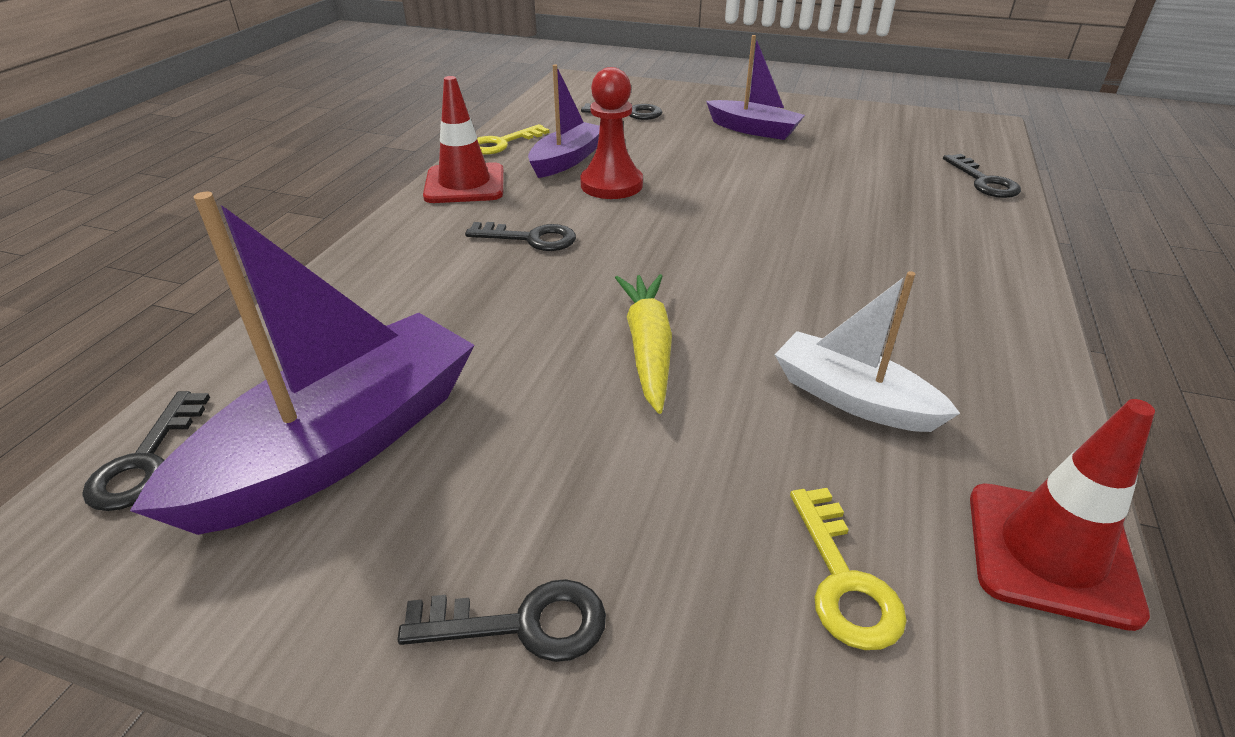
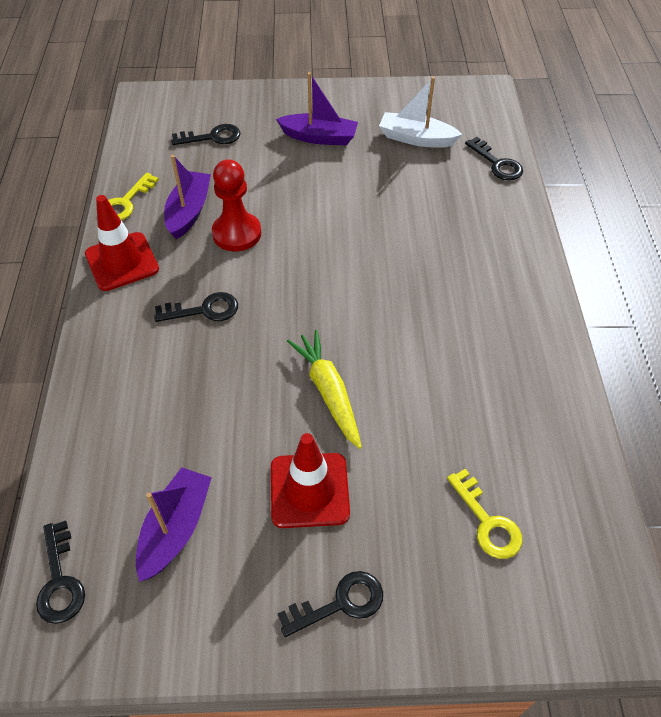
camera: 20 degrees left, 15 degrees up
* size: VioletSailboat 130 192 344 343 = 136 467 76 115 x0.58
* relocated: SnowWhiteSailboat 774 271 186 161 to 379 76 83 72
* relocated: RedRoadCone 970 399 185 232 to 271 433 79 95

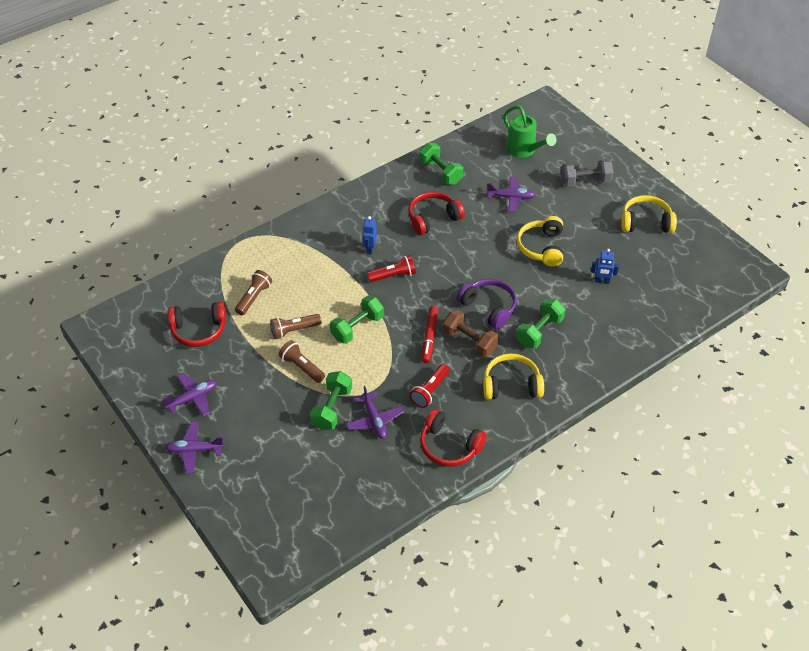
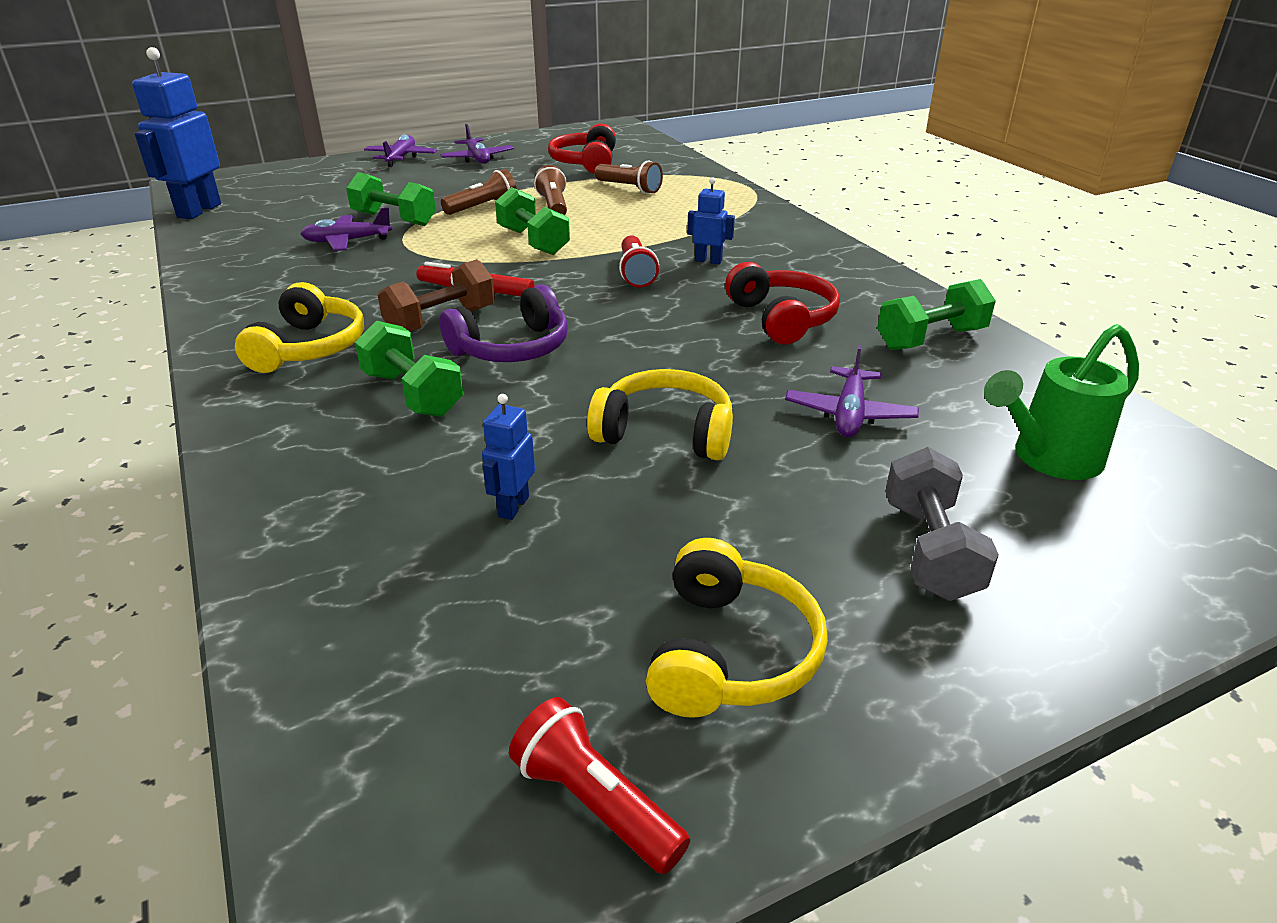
camera: 100 degrees right, 15 degrees down
* relocated: RedTorch 410 364 40 44 to 509 697 181 177
* missing: RedHeadphones 420 409 67 58
* appeared: RoyalBlueRobotFigure 132 47 89 172

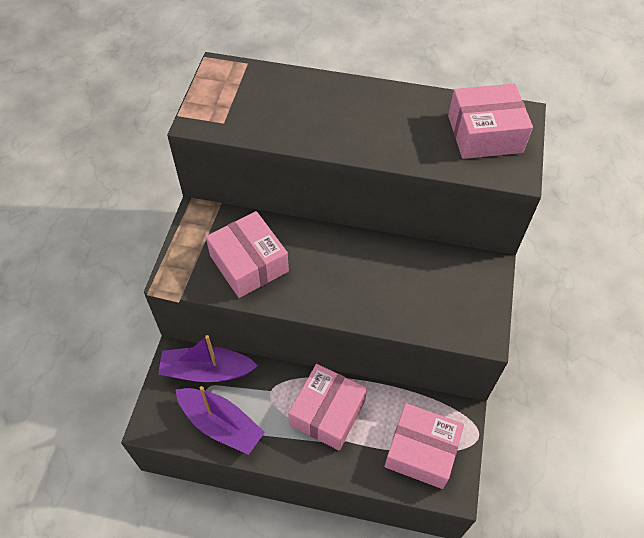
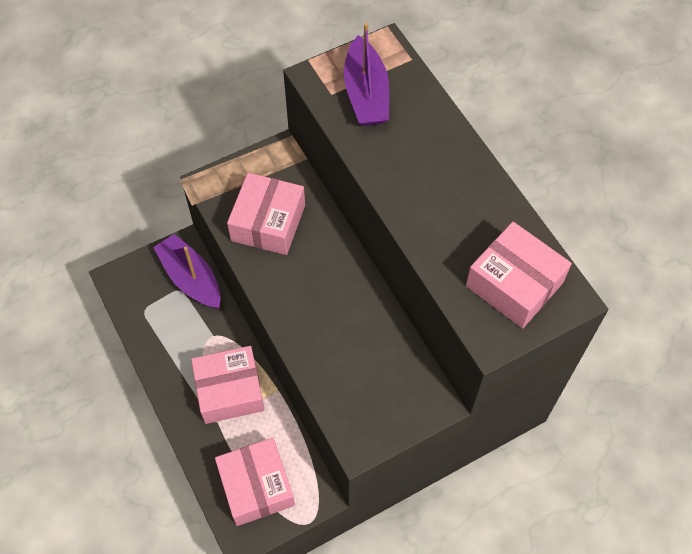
camera: 50 degrees right, 5 degrees up
* relocated: VioletSailboat 176 386 89 69 to 344 23 45 103

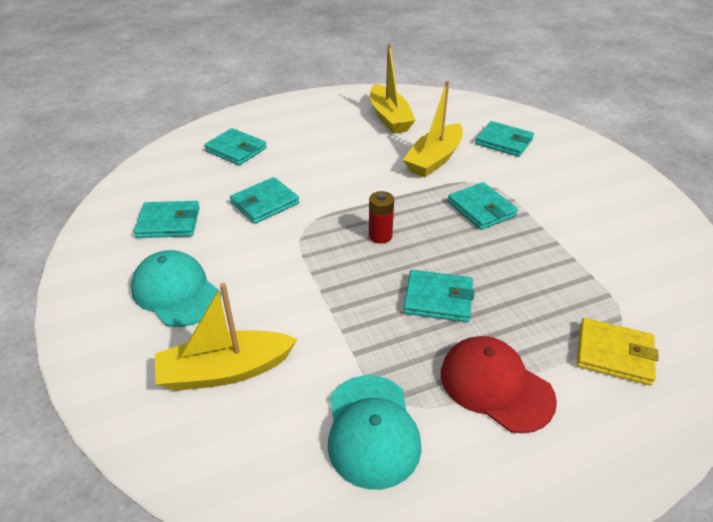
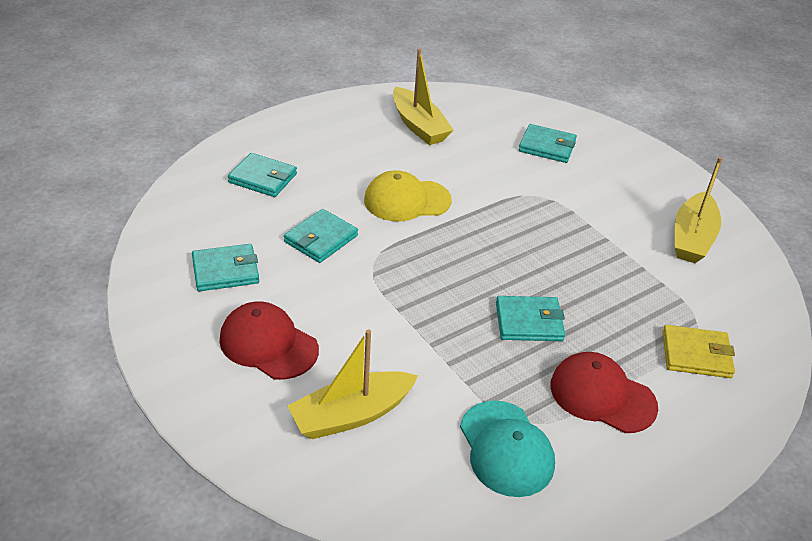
camera: 15 degrees left, 0 degrees up
* colour: TurquoisePeakedCap 131 250 90 77 to RedPeakedCap 220 301 99 79
* missing: RedBattery 369 191 25 53
* relocated: BrightYellowSailboat 403 81 60 96 to 675 157 48 106
* missing: TurquoiseWallet 448 182 70 48
* appeared: BrightYellowPeakedCap 364 170 88 51

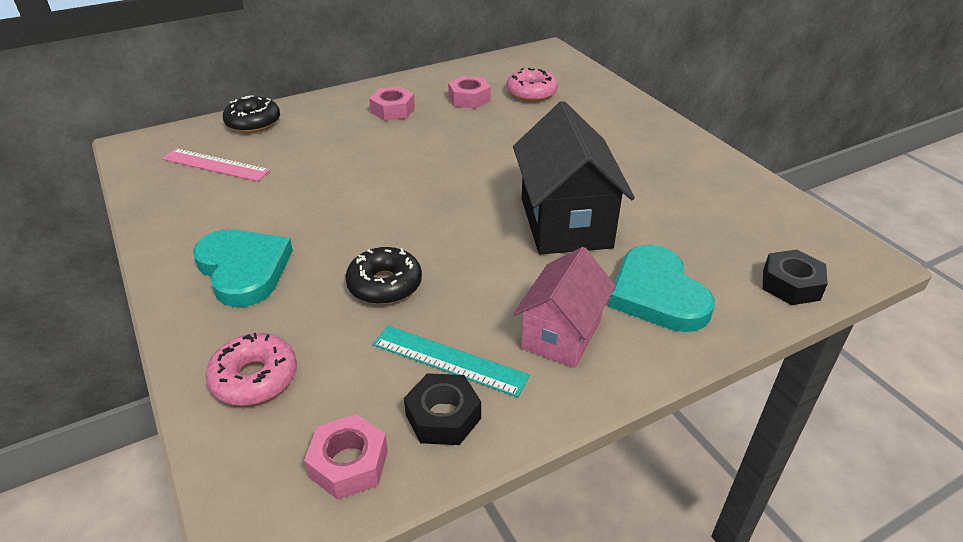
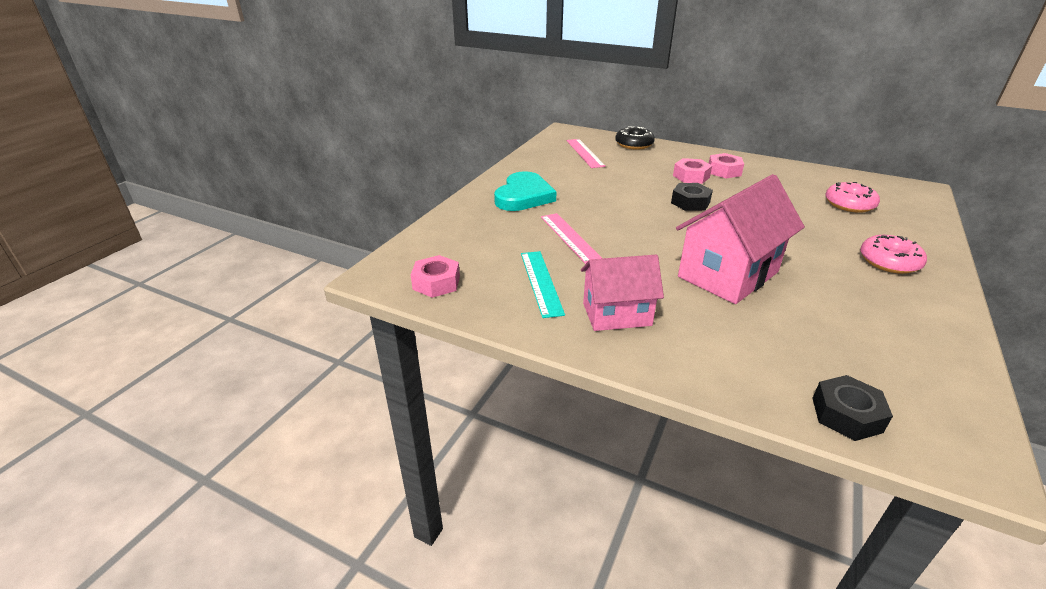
camera: 55 degrees right, 5 degrees down
* relocated: RosePinkGlazedDonut 206 333 91 73 to 860 235 67 39
* exchanged: JetBlackGlazedDonut 345 247 77 58 to RosePinkRuler 541 213 62 51
* relocated: JetBlackHexNut 404 373 77 72 to 671 183 42 28
* relocated: RosePinkHexNut 448 76 43 33 to 673 158 39 26
* colour: JetBlackHouse 513 101 122 154 to RosePinkHouse 676 174 129 130
* missing: TurquoiseHeart 608 244 107 88

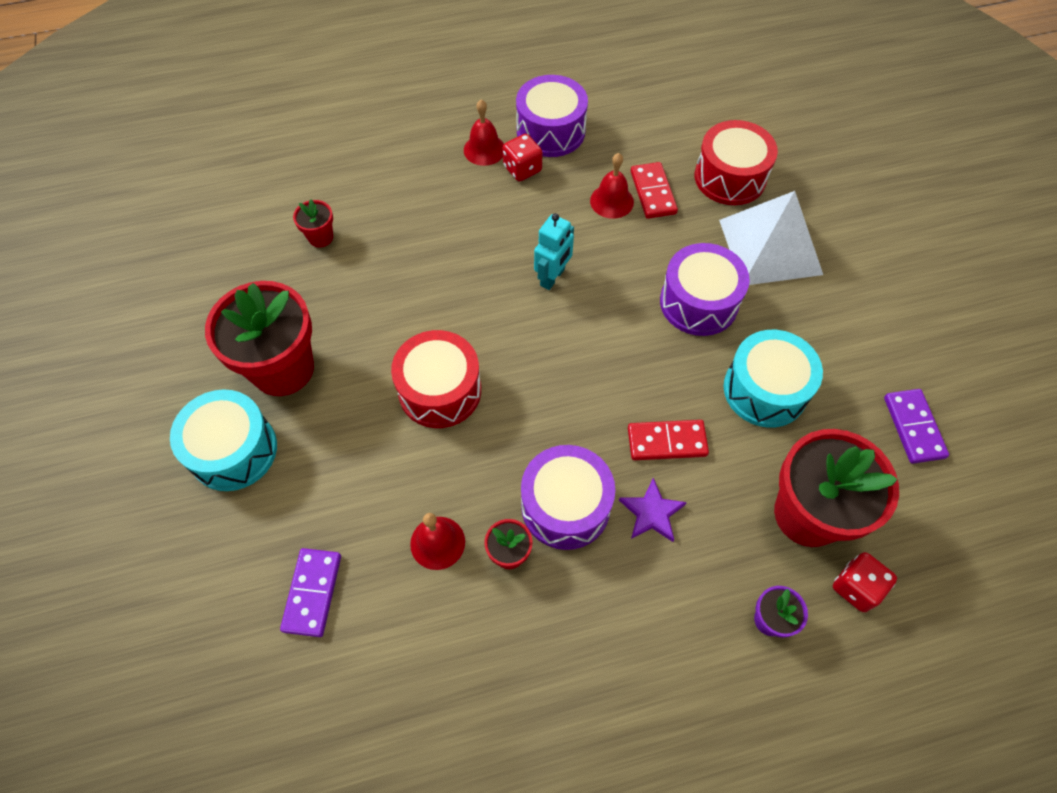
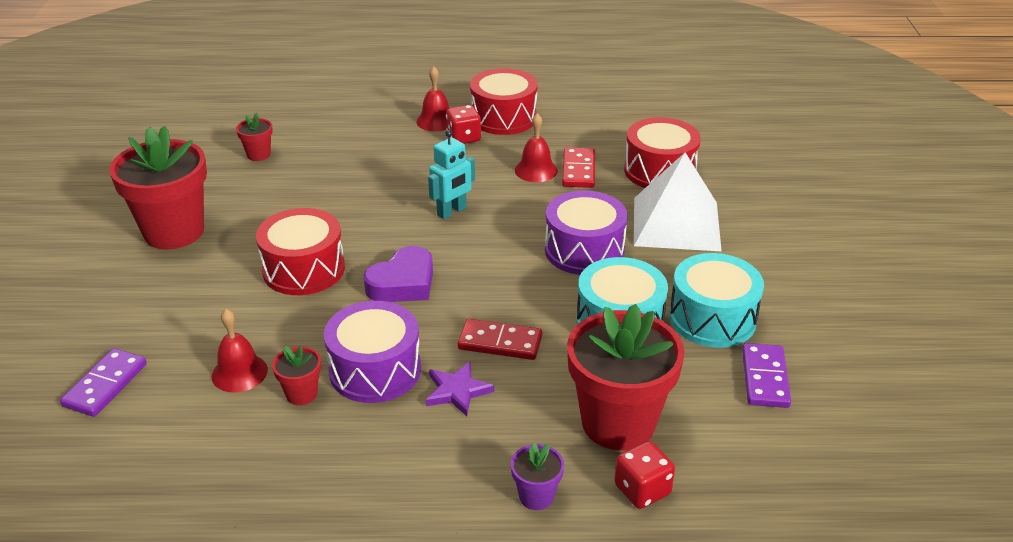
camera: 15 degrees right, 25 degrees down
* relocated: TurquoiseDrum 170 390 107 101 to 669 253 95 95
* colour: VioletDrum 516 75 72 82 to RedDrum 470 68 67 67
* appeared: VioletHeart 363 246 70 56

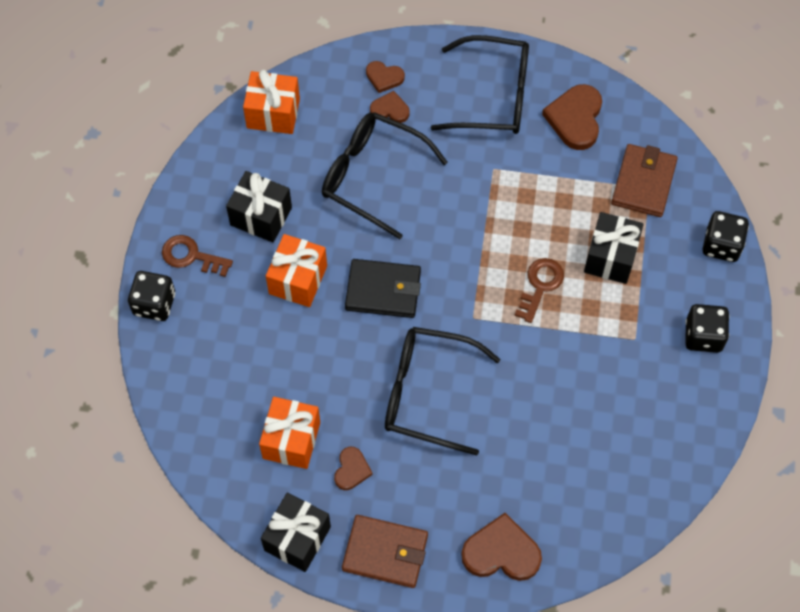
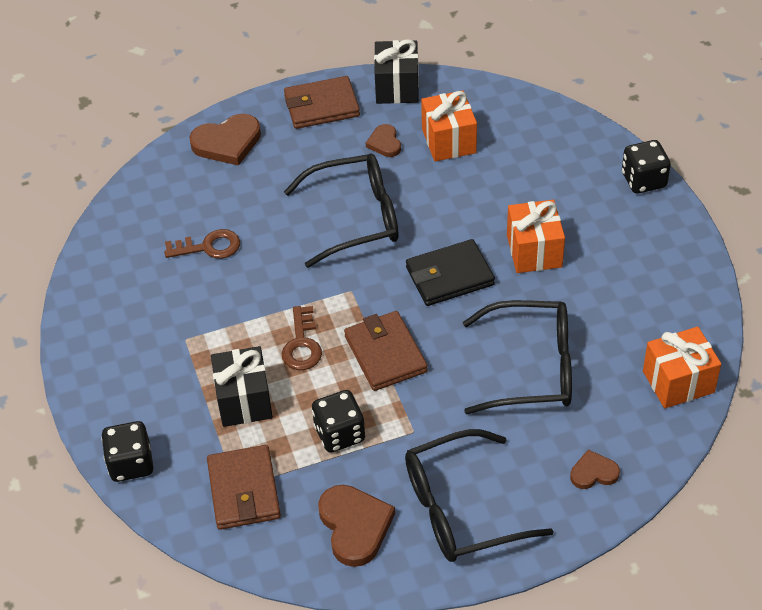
camera: 155 degrees right, 15 degrees down
* relocated: DarkBrownKey 162 235 71 42 to 164 229 76 30
* missing: JetBlackWrappedGift 226 171 66 72
* missing: DarkBrownHeart 370 91 39 32
* relocated: JetBlackDie 685 304 44 49 to 312 390 53 63
* appeared: DarkBrownWallet 344 311 84 80

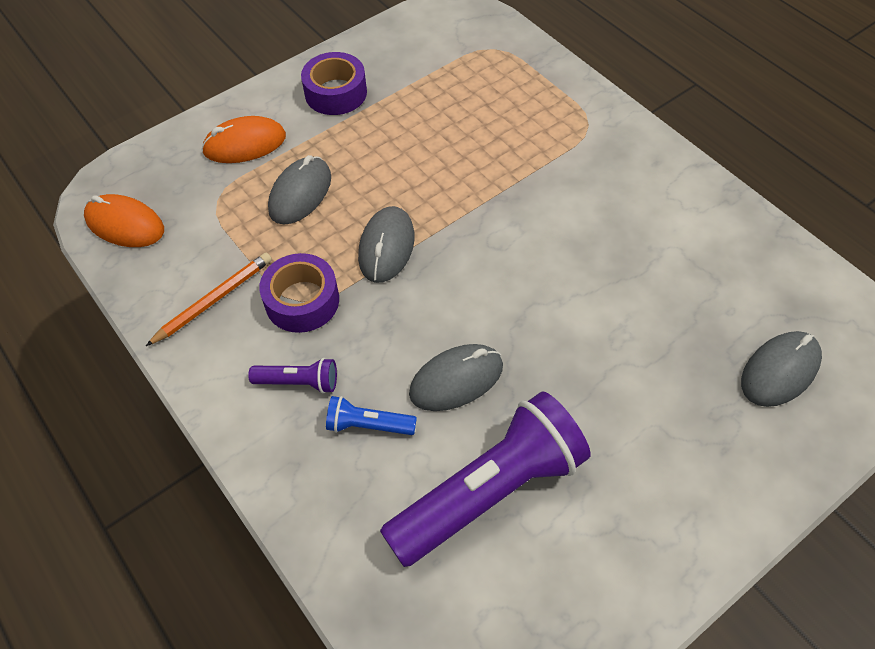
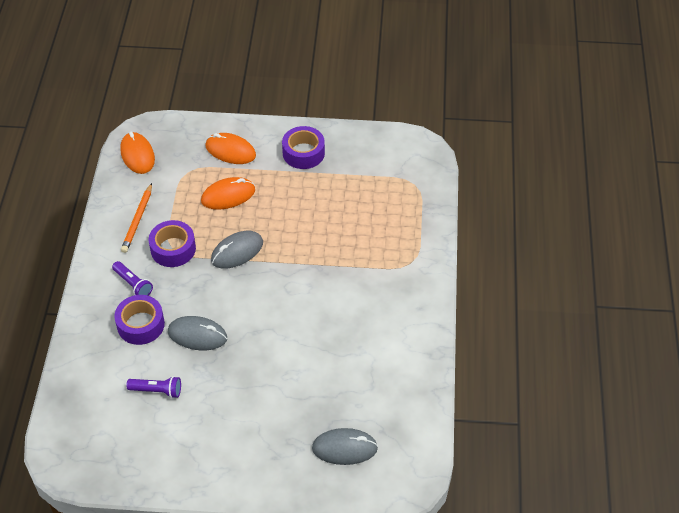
camera: 40 degrees right, 5 degrees down
* spun: BrightOrangePencil 146 253 126 93 = 121 183 31 70 105 degrees clockwise
* colour: AshGreyComputerMouse 268 155 63 69 to BrightOrangeComputerMouse 201 177 54 33
* exchanged: RoyalBlueTorch 326 396 91 39 to VioletRollOfTape 114 295 51 50
* size: VioletTorch 380 391 211 176 = 126 376 55 22 x0.44

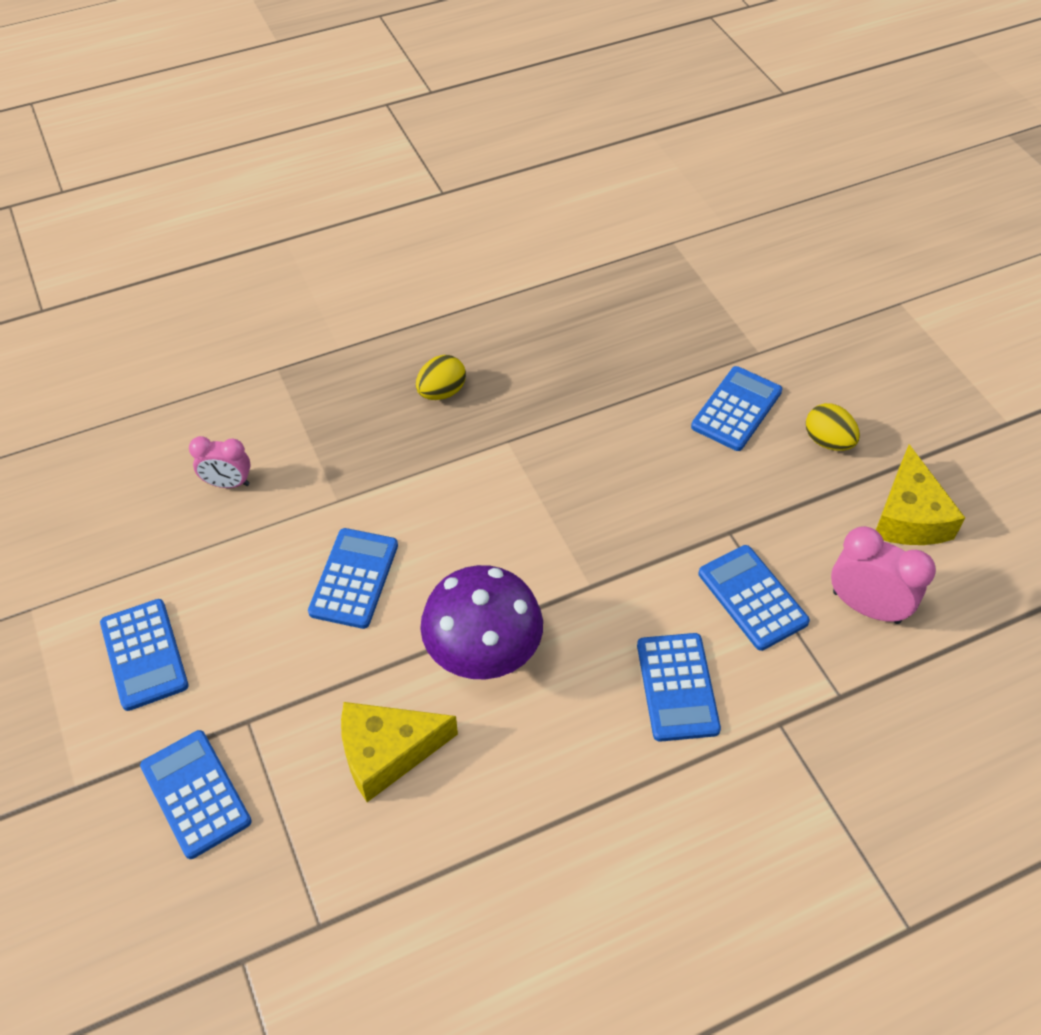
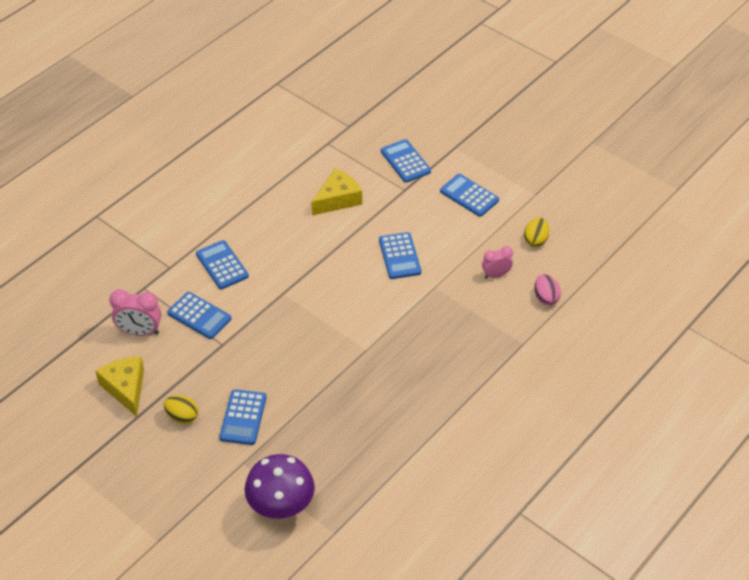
camera: 155 degrees right, 5 degrees down
* spun: RoyalBlueAddingMachine 140 730 112 129 = 381 139 50 44 150 degrees counterclockwise
* relocated: BrightYellowEggShape 416 355 50 45 to 524 218 25 29
* relocated: VioletMushroom 420 565 123 114 to 244 454 71 66
* appeared: RosePinkEggShape 534 274 27 31

